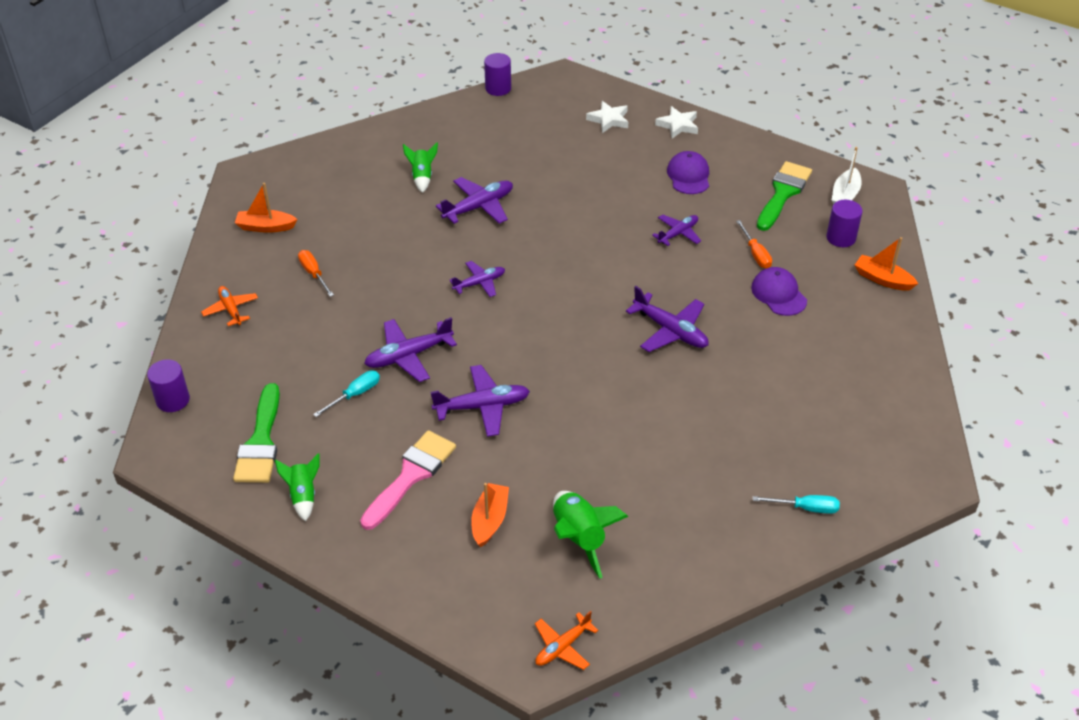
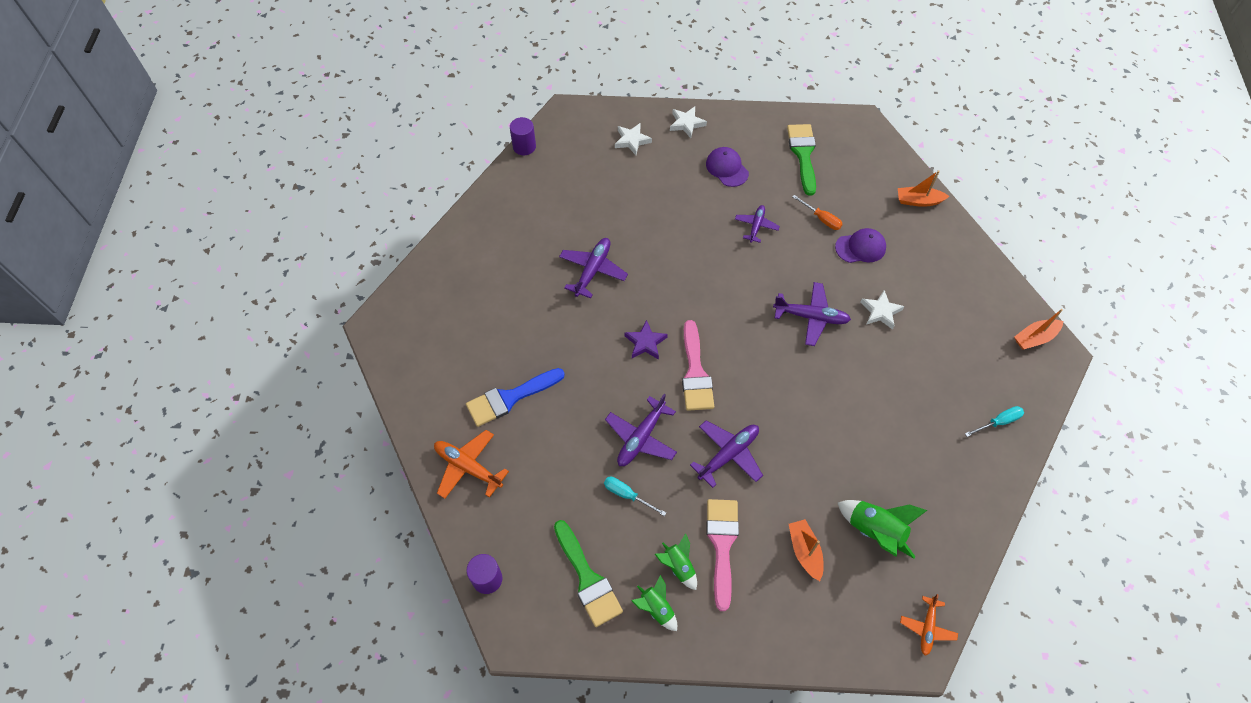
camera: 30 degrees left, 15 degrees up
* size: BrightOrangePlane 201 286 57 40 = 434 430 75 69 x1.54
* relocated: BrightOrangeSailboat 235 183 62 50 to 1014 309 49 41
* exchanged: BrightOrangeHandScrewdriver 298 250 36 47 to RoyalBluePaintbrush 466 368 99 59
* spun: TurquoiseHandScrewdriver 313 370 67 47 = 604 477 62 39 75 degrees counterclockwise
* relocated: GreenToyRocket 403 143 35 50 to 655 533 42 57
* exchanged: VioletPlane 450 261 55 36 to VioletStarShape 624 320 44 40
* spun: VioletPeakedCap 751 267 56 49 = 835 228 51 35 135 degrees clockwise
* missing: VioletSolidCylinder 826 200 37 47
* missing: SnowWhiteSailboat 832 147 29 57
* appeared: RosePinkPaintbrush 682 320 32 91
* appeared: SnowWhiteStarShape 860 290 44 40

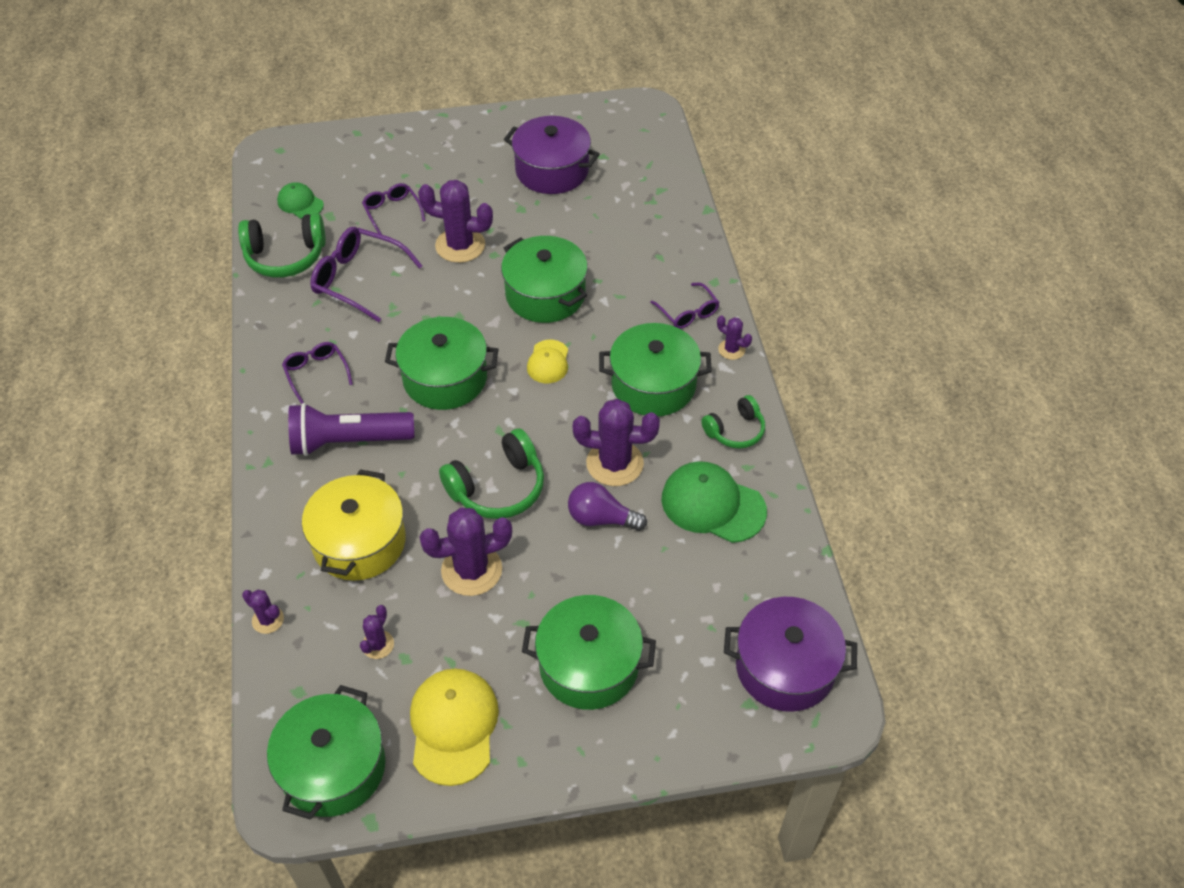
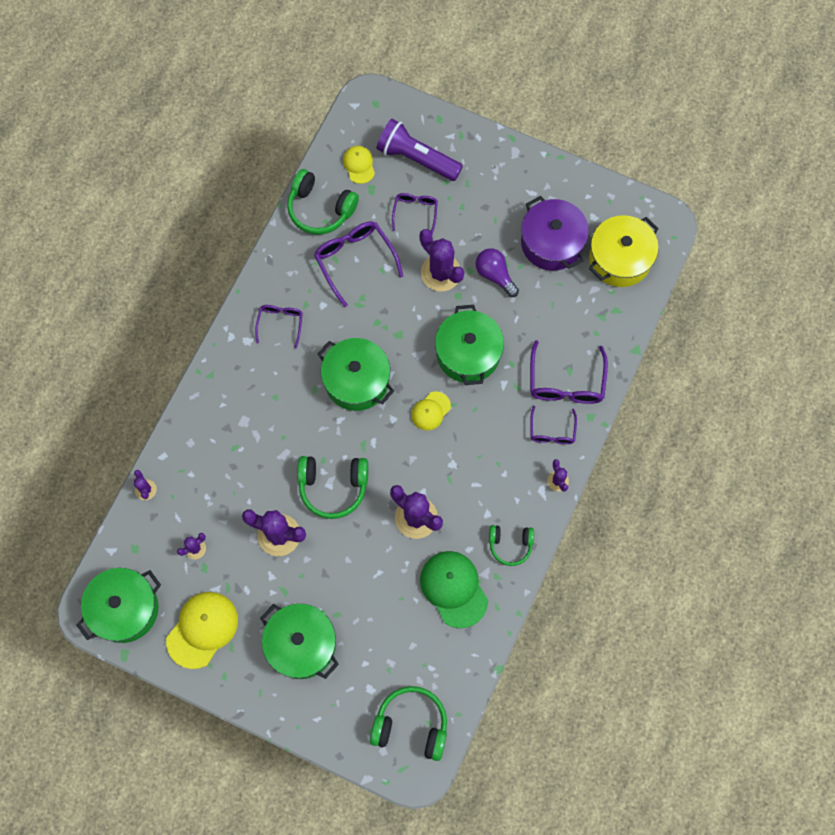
camera: 35 degrees right, 20 degrees up
* colour: GreenPeakedCap 277 182 47 37 to BrightYellowPeakedCap 343 146 32 38
* relocated: VioletTorch 288 403 126 53 to 376 119 87 62
* relocated: BrightYellowCookingPot 302 469 104 112 to 589 215 70 72
* relocated: VioletLightbulb 568 482 79 49 to 476 249 43 48
* missing: GreenCookingPot 599 323 113 93
* exchanged: VioletCookingPot 724 597 133 115 to GreenHeadphones 370 686 77 75
* appeared: VioletSpectacles 530 340 78 64

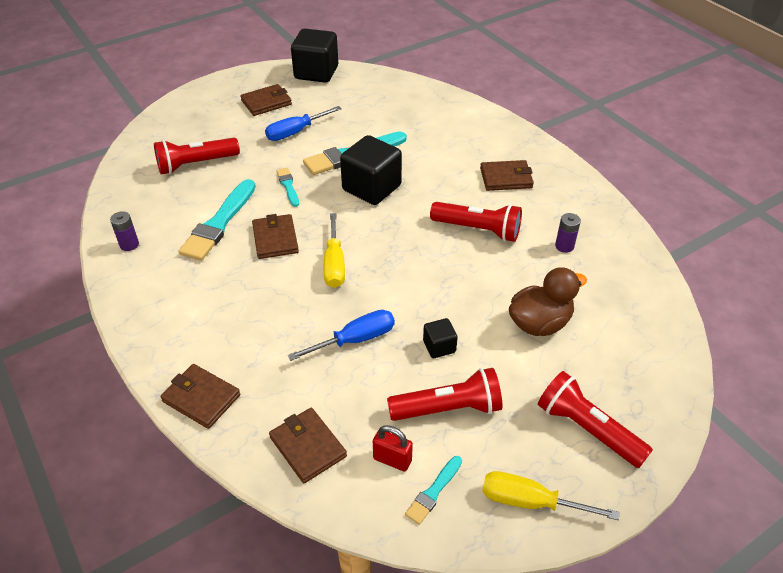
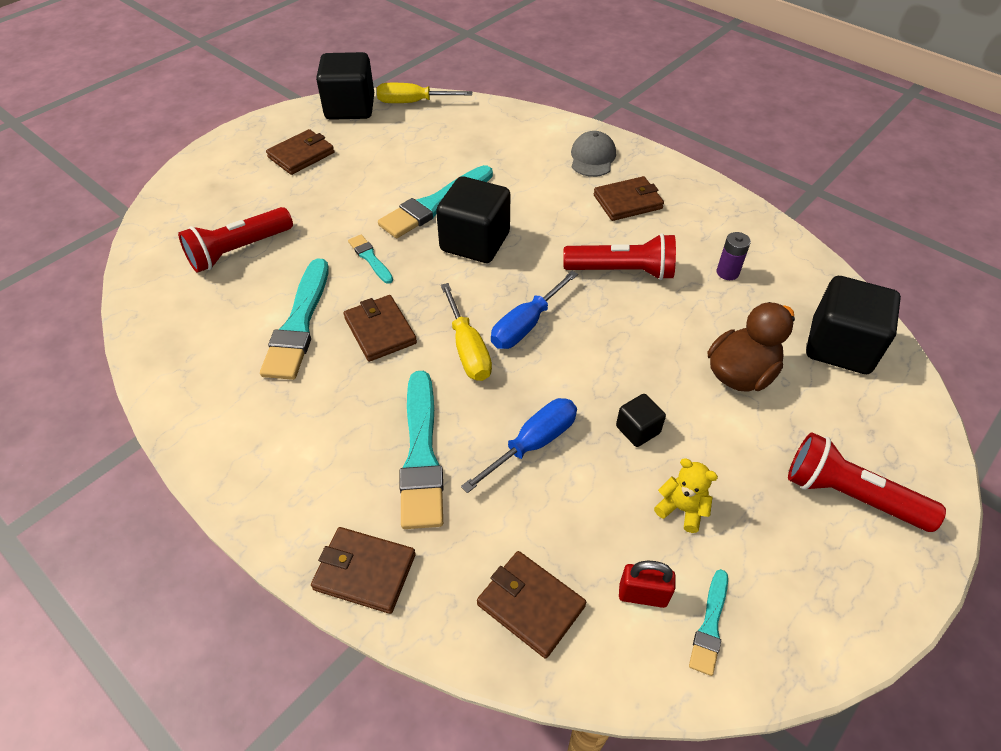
camera: 15 degrees left, 5 degrees up
* missing: VioletBattery 110 211 29 40
* relocated: RoyalBlueHandScrewdriver 265 106 77 35 to 491 271 87 78
* exchanged: RedTorch 387 368 116 53 to BrightYellowStuffedBear 654 458 64 75
* relocated: BrightYellowHandScrewdriver 482 471 137 49 to 377 83 95 20
* appeared: TurquoisePaintbrush 399 371 44 158
* appeared: AshGreyPeakedCap 571 131 45 46
* appeared: JetBlackCube 806 276 95 98

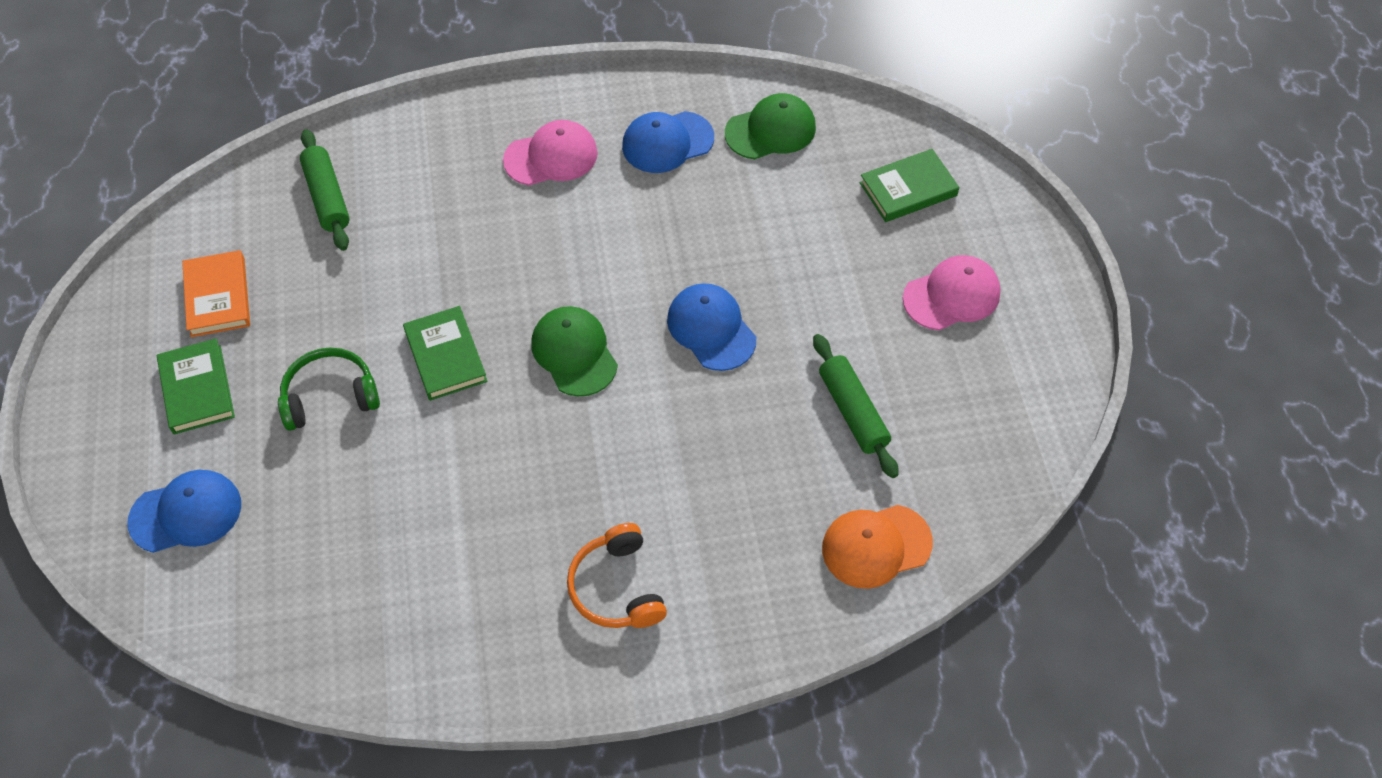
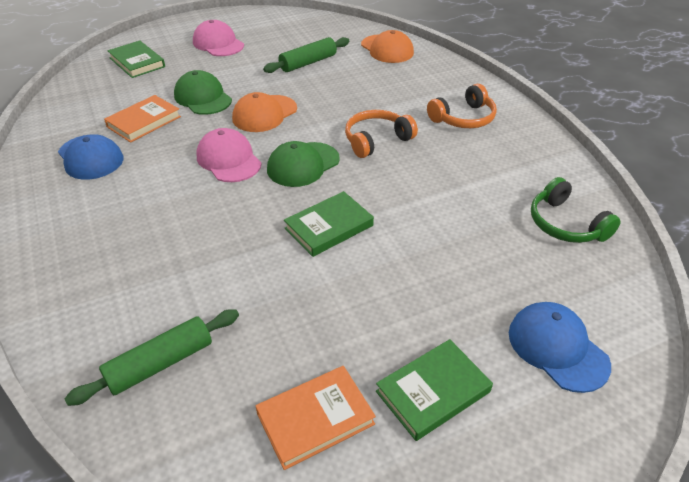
camera: 105 degrees left, 15 degrees down
* relocated: GreenHeadphones 278 347 102 84 to 531 177 90 66
* relocated: RosePinkPeakedCap 503 120 95 65 to 196 128 66 54
* colour: RoyalBluePeakedCap 667 283 89 88 to BrightOrangePeakedCap 232 92 65 40
* relocated: GreenPeakedCap 725 93 91 66 to 174 70 58 45
* appeared: BrightOrangeHardback 104 95 77 48
* appeared: BrightOrangeHeadphones 345 110 73 48

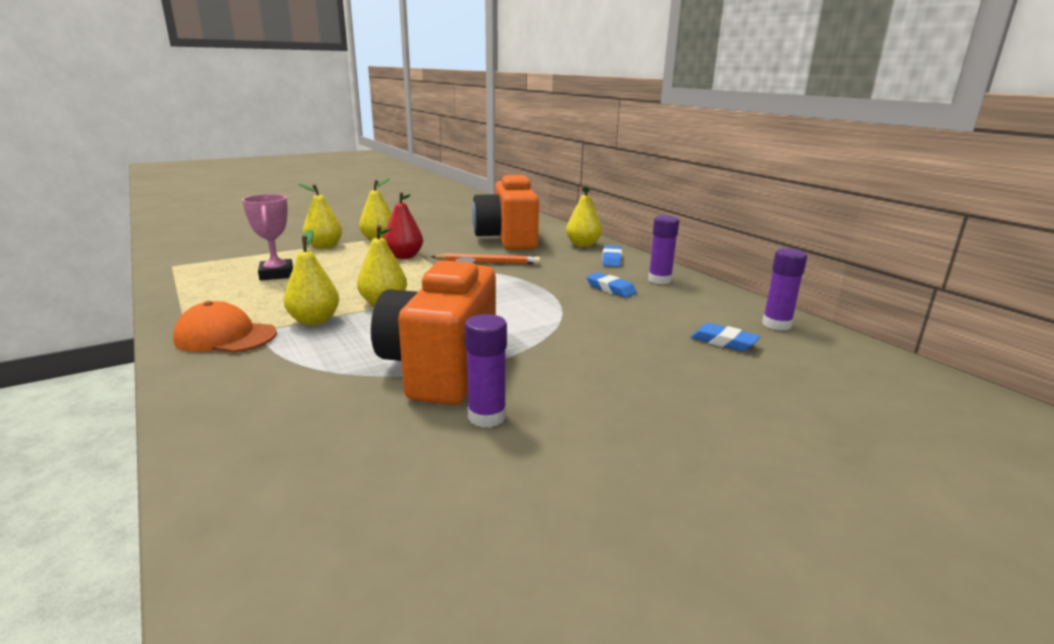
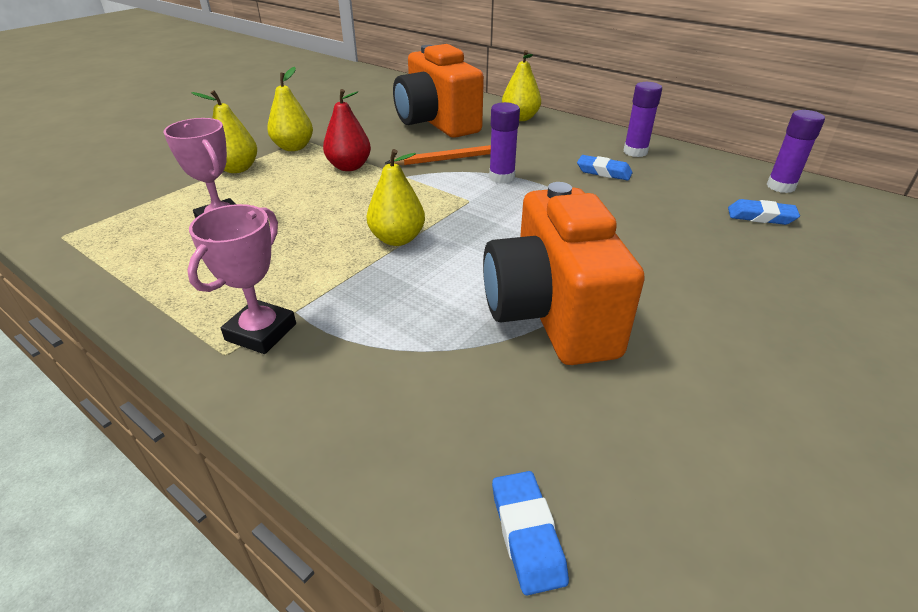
camera: 20 degrees left, 15 degrees up
* exchanged: BrightOrangePeakedCap 173 301 104 52 to RosePinkTrophy 187 204 109 150
* missing: BrightYellowPearFruit 284 229 55 96
* relocated: VioletGlueStick 465 314 42 114 to 489 102 31 82
* relocated: RoyalBluePencilEraser 602 245 20 22 to 492 471 77 124

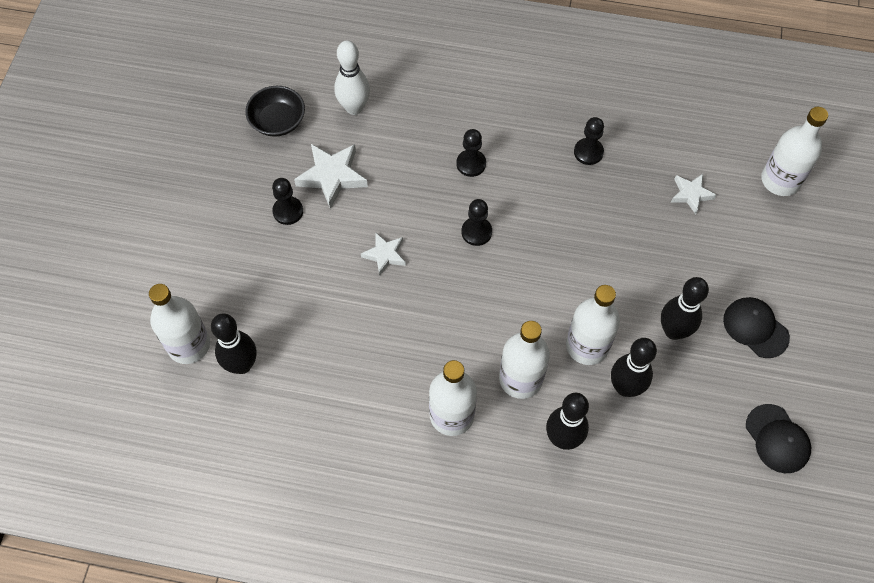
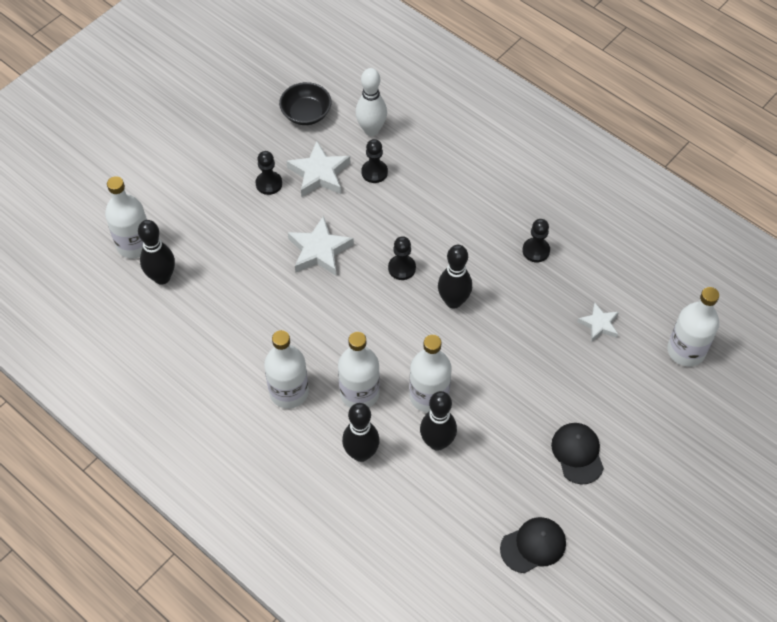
camera: 30 degrees right, 5 degrees down
* size: SnowWhiteStarShape 361 232 45 44 = 288 216 66 60 x1.63
* relocated: JetBlackChessPawn 456 129 30 48 to 361 139 27 44
* relocated: JetBlackTenpin 661 277 48 63 to 438 245 34 64
* spun: JetBlackPeakedCap 746 404 65 69 = 500 517 66 56 120 degrees counterclockwise

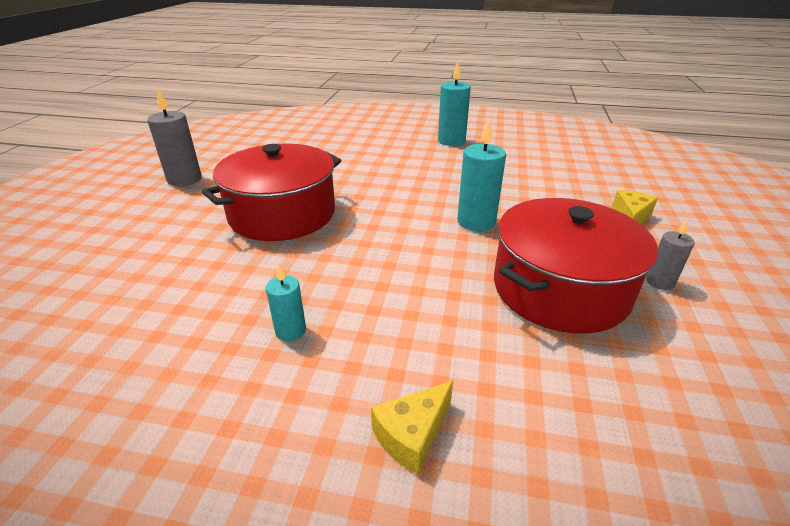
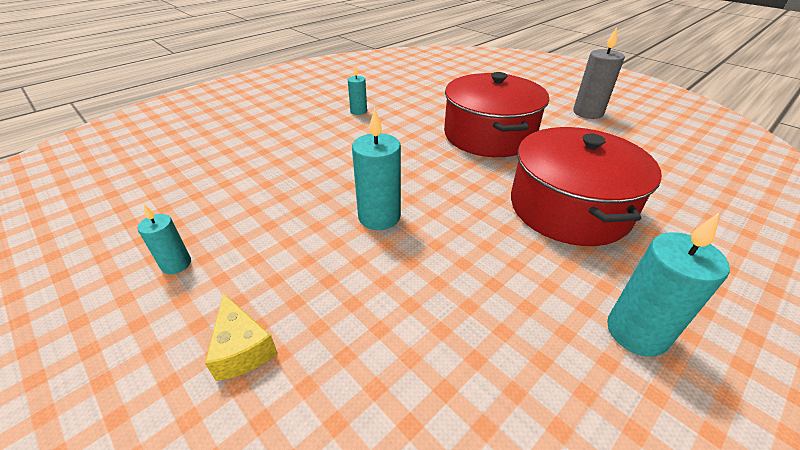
camera: 125 degrees right, 5 degrees up
* missing: BrightYellowCheese 371 381 82 93
* relocated: RedCookingPot 494 198 164 136 to 511 127 151 119
* colour: AshGreyWaxCandle 646 220 49 70 to TurquoiseWaxCandle 138 205 53 69

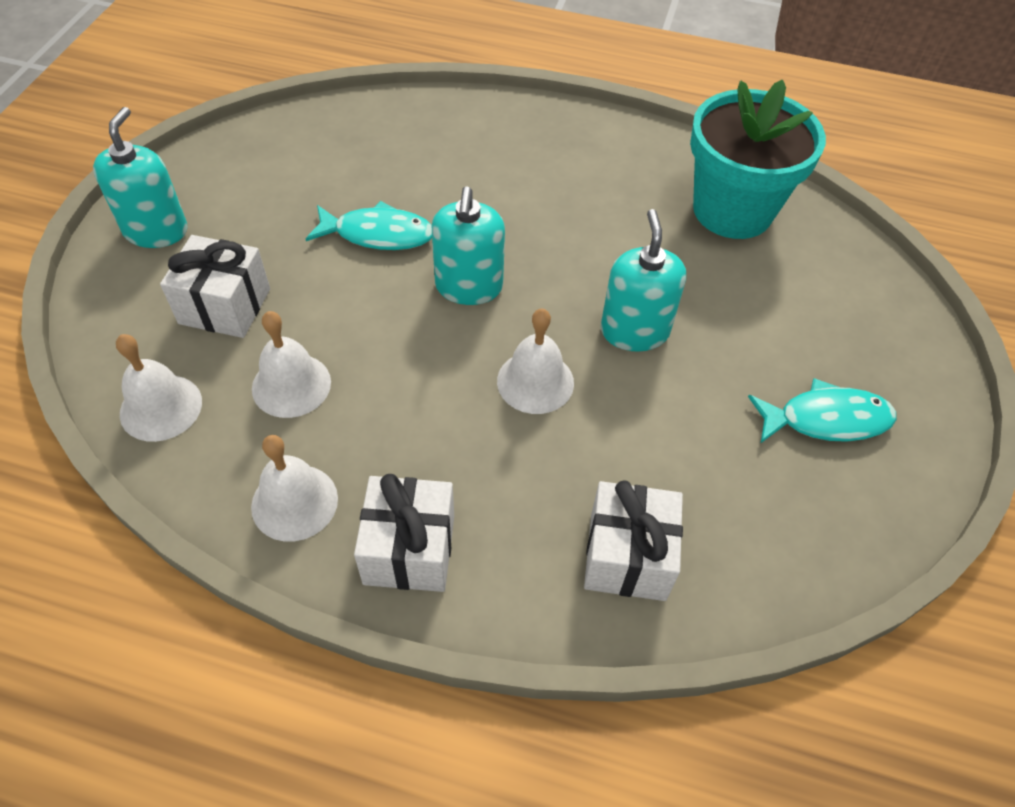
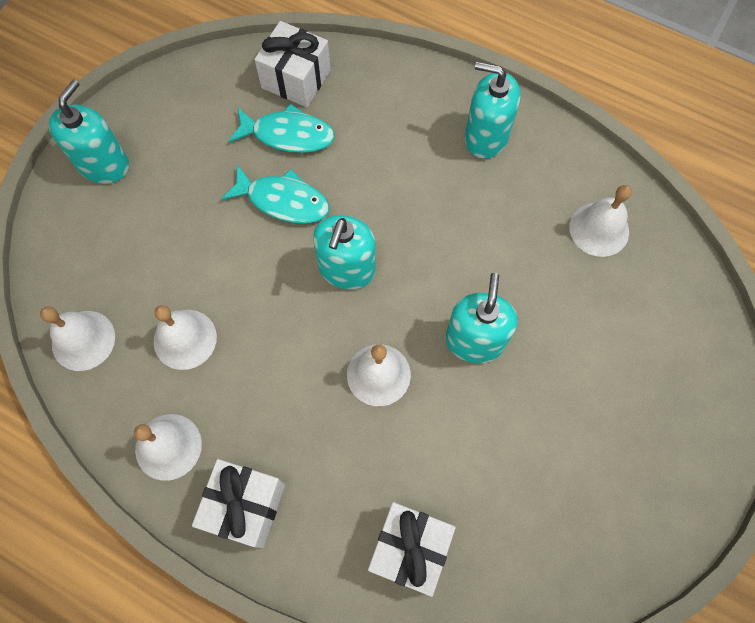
camera: 15 degrees right, 15 degrees up
* relocated: SnowWhiteWrappedGift 160 235 110 103 to 254 21 77 86
* exchanged: TurquoisePottedPlant 690 79 136 160 to SnowWhiteHandBell 569 185 63 72
* relocated: TurquoiseFish 748 378 149 66 to 229 104 106 49
* appeared: TurquoisePumpBottle 465 62 56 97

